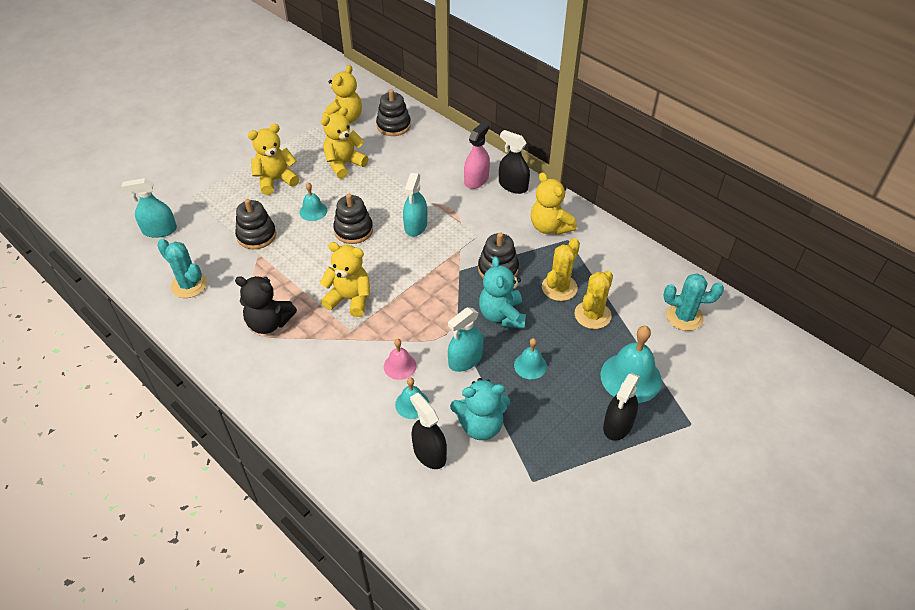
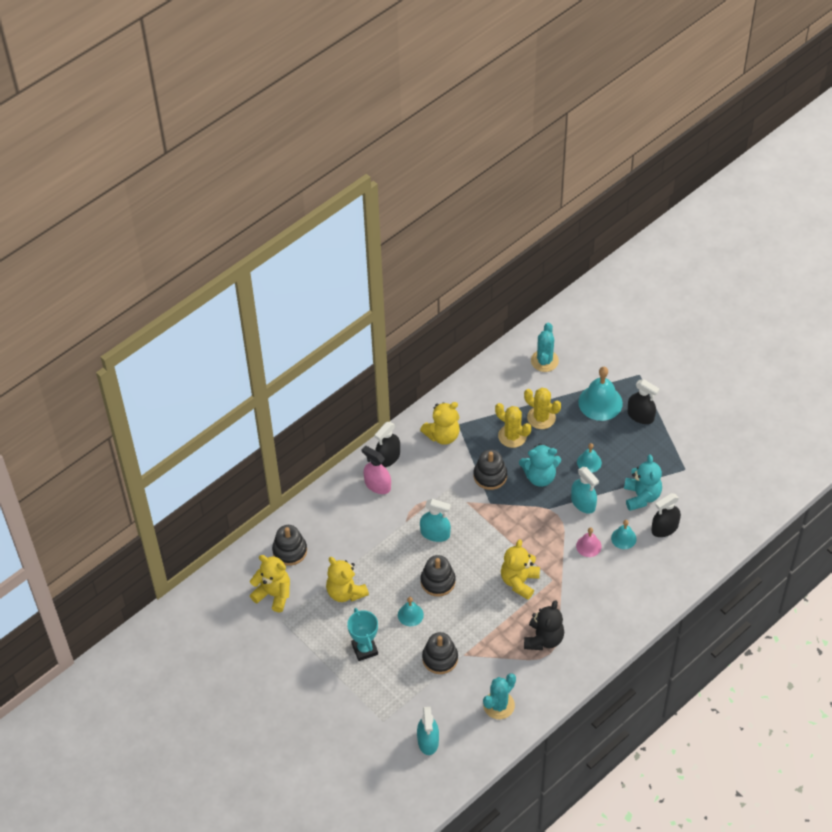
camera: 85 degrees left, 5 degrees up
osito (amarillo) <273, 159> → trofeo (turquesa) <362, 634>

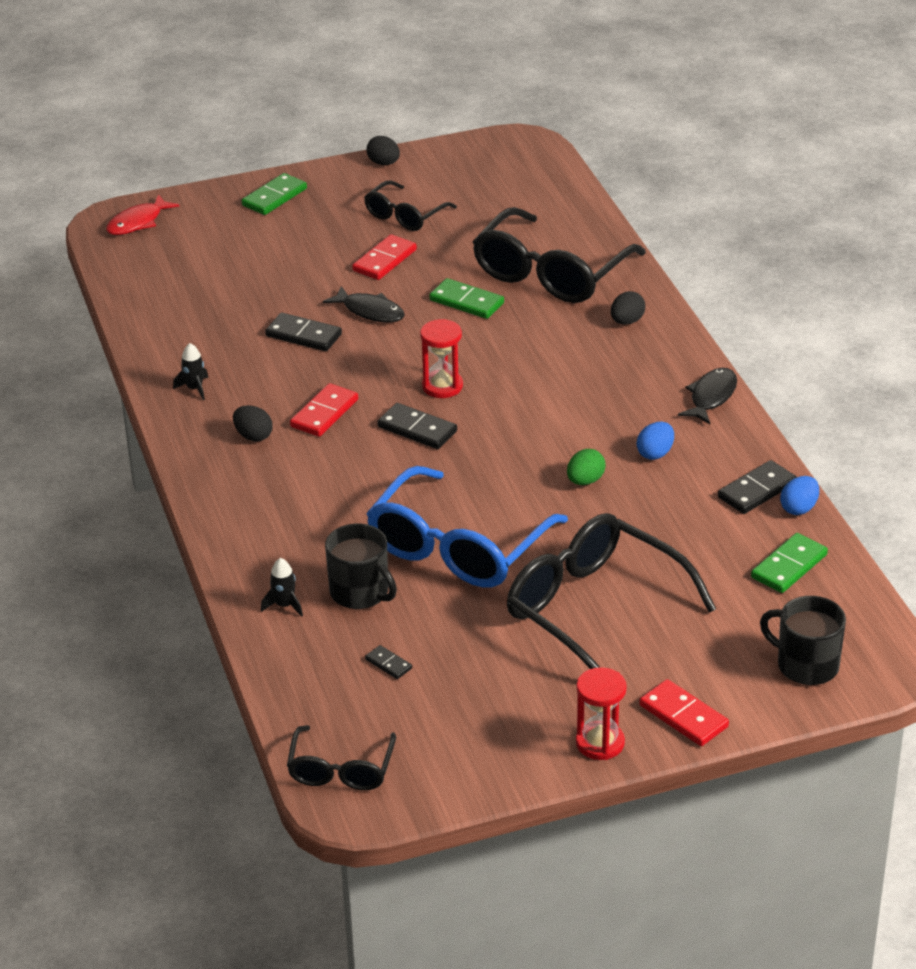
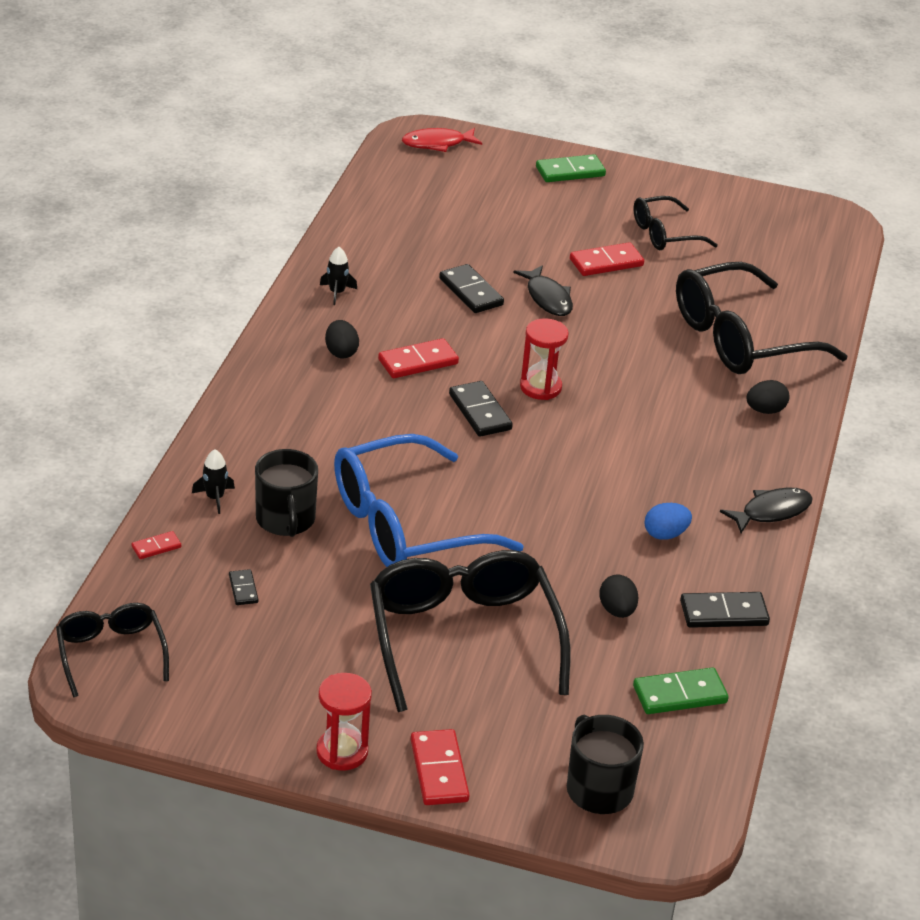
camera: 30 degrees right, 0 degrees up
ficha de dominó (verde) <466, 298> → -
huevo (verde) <586, 467> → -
huevo (azul) <799, 495> → -
- → ficha de dominó (rojo) <156, 545>
huevo (negro) <383, 150> → huevo (negro) <618, 596>, moved
gafas (negro) <341, 757> → gafas (negro) <112, 650>, 120 degrees clockwise

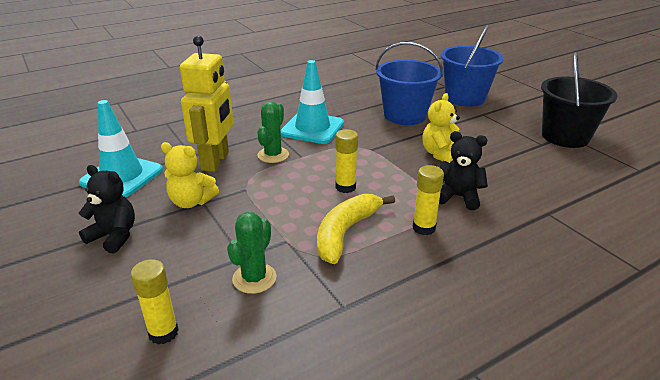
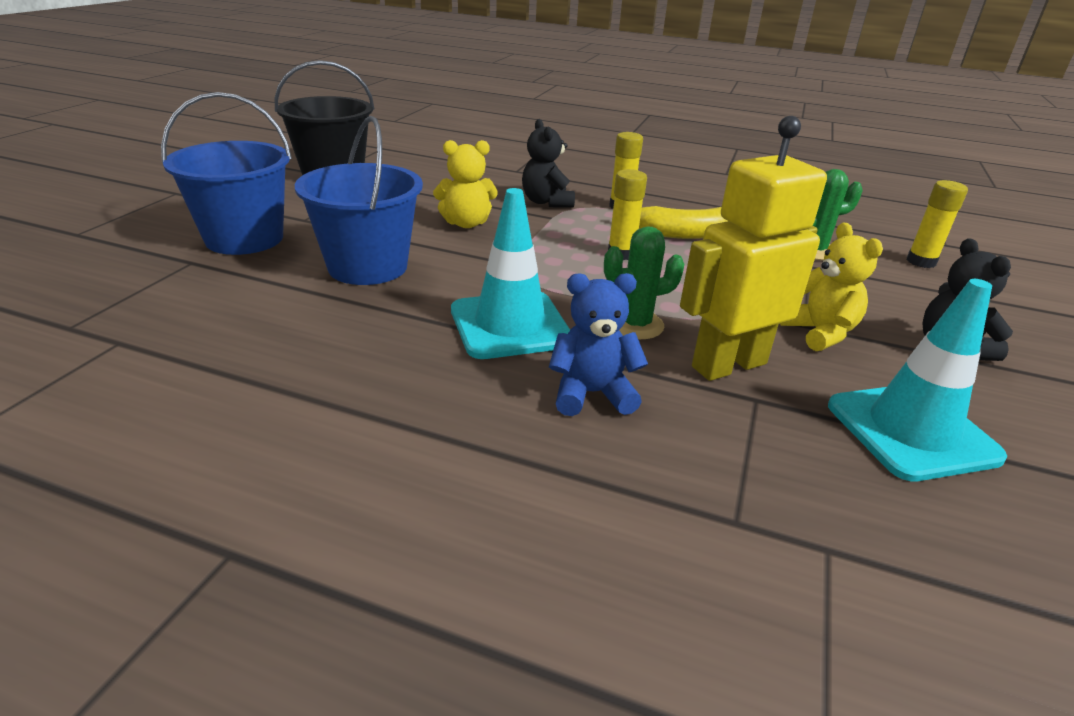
camera: 130 degrees left, 0 degrees up
- → osito (azul) <598, 344>

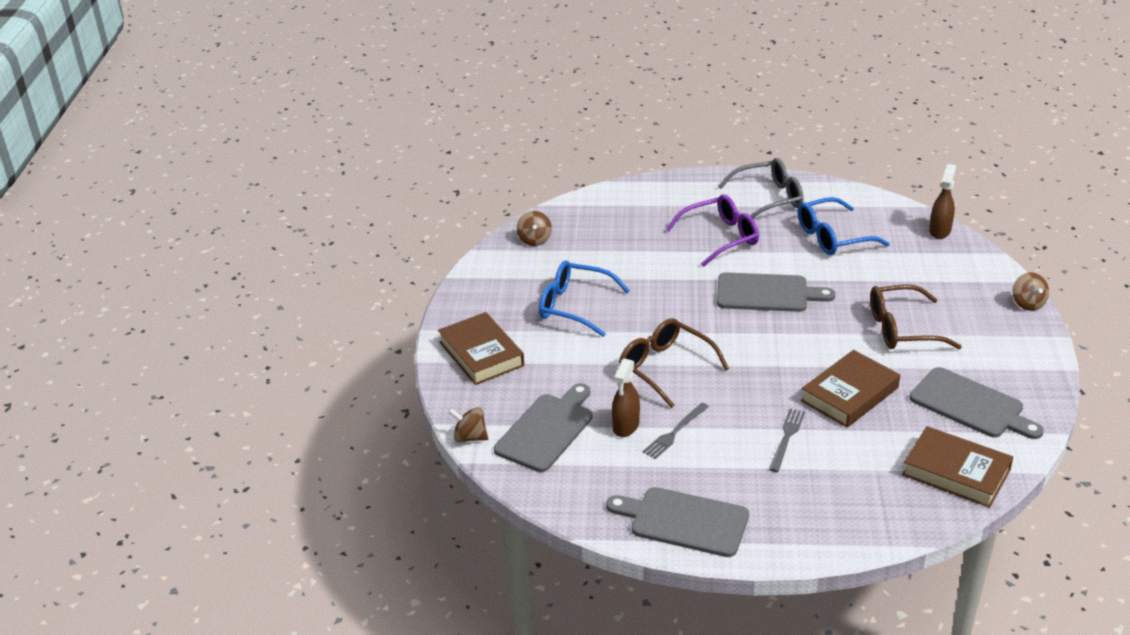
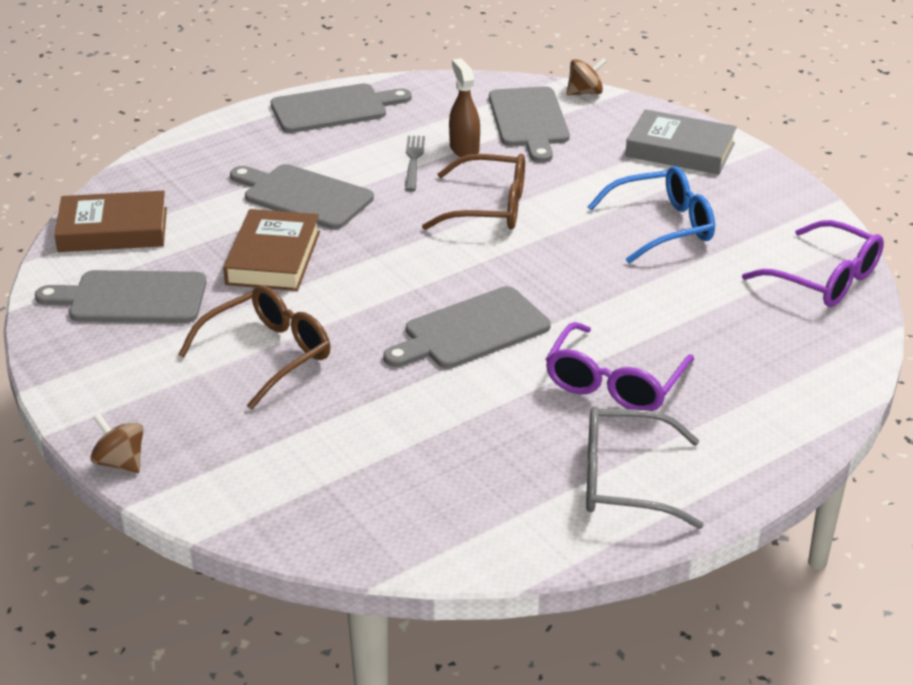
camera: 140 degrees right, 0 degrees up
gafas (azul) <844, 226> → -
pulverizador (marrón) <942, 201> → -
peonza (marrón) <534, 228> → gafas (morado) <813, 263>
tenedor (gris) <787, 440> → tabla de cortar (gris) <302, 196>
libro (marrón) <481, 348> → libro (gris) <681, 141>
gafas (gris) <760, 188> → gafas (gris) <645, 468>, 60 degrees clockwise

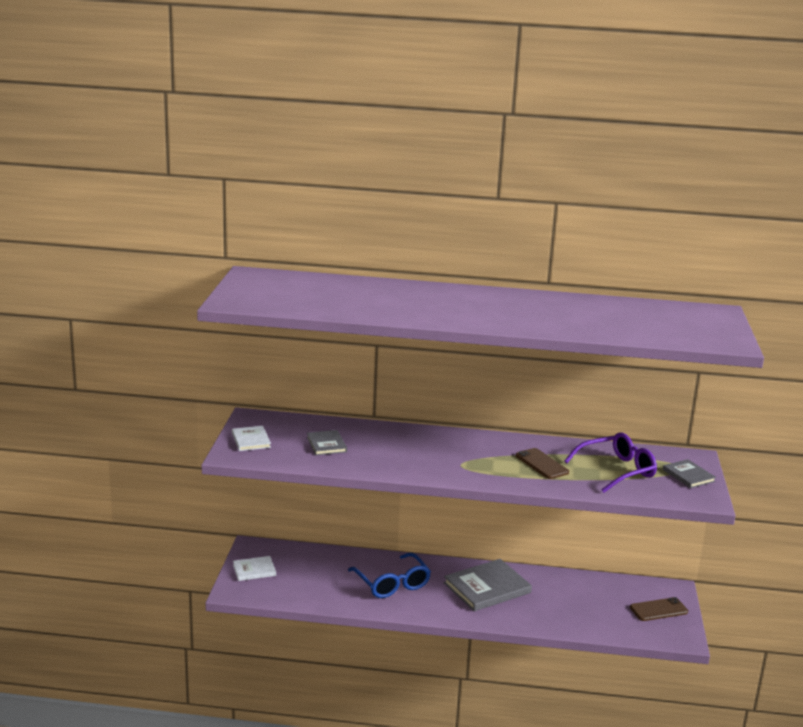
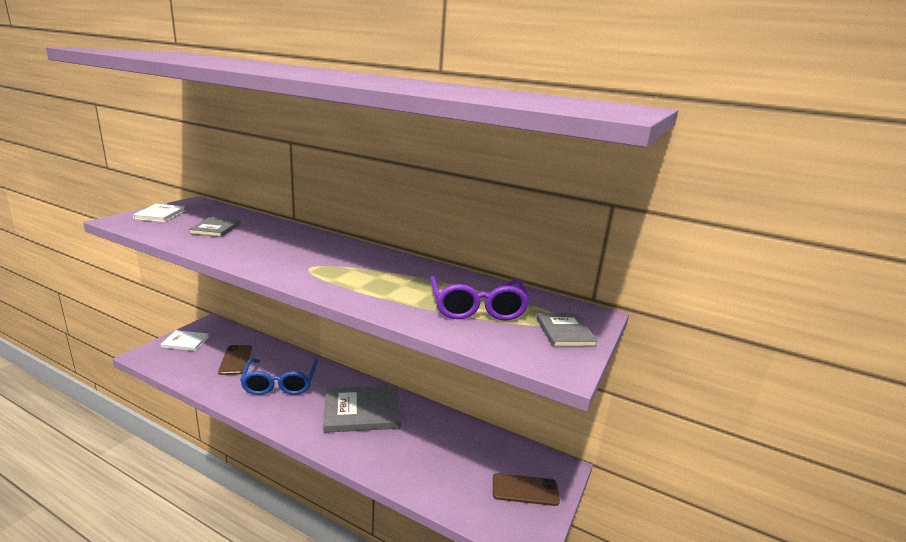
camera: 20 degrees right, 0 degrees up
móvil (marrón) <542, 463> → móvil (marrón) <235, 360>, moved
gafas (morado) <610, 462> → gafas (morado) <480, 298>, 90 degrees clockwise

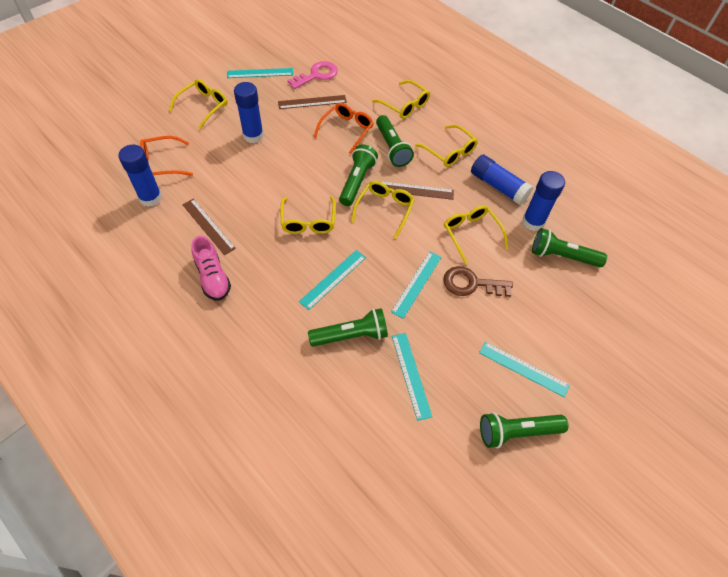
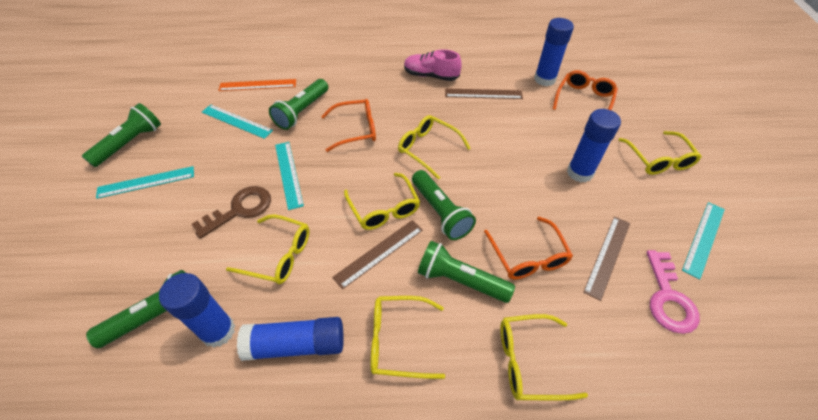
camera: 135 degrees right, 5 degrees down
- → regla (naranja) <257, 85>
regla (turquesa) <332, 280> → gafas (naranja) <348, 125>

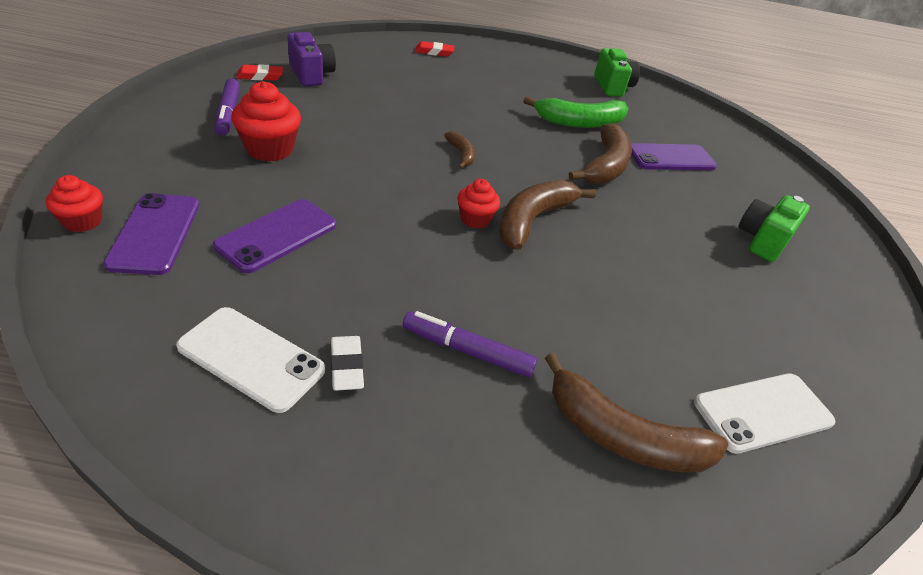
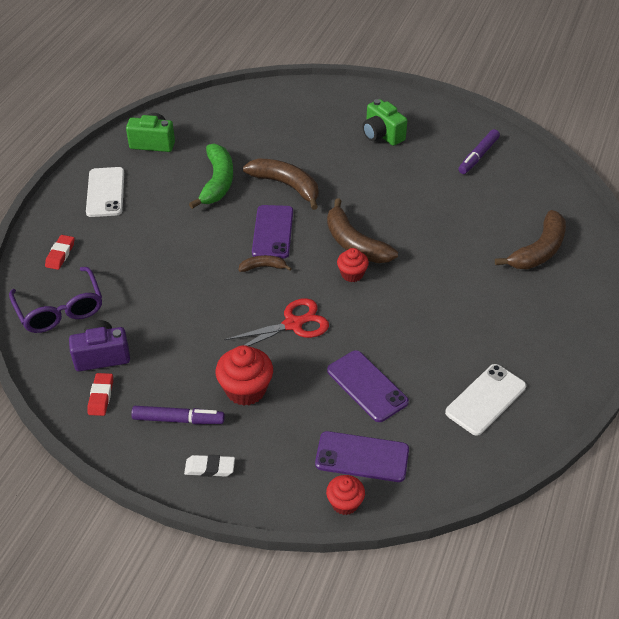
camera: 70 degrees left, 5 degrees up
- → gafas (morado) <55, 300>
- → tijeras (rojo) <276, 322>
goma de borrar (blanco) <347, 363> → goma de borrar (blanco) <209, 466>, moved
rotulador (morado) <470, 344> → rotulador (morado) <479, 151>, moved
móvil (morado) <674, 156> → móvil (morado) <272, 232>, moved
móvil (blanco) <765, 414> → móvil (blanco) <105, 192>, moved

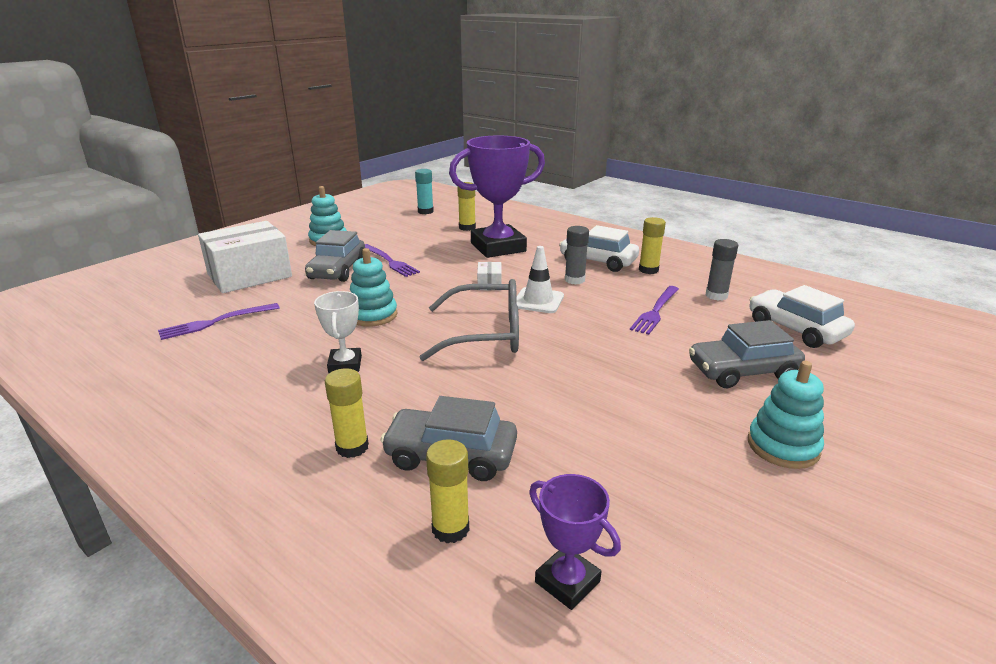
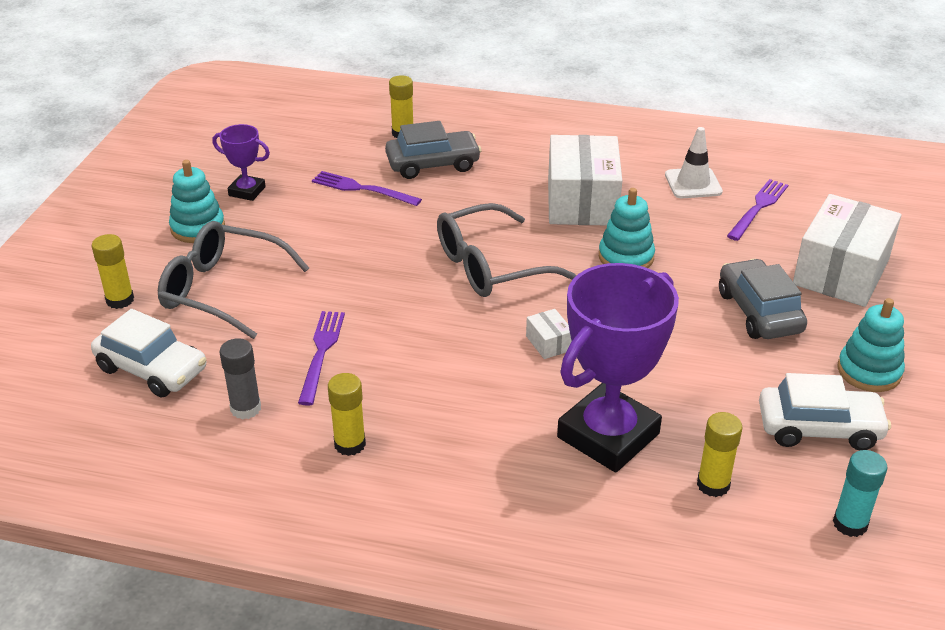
camera: 155 degrees right, 10 degrees up
barra de pegamento (gris) <577, 255> → -
barra de pegamento (amarillo) <347, 413> → barra de pegamento (amarillo) <113, 271>, moved
tenedor (morado) <392, 260> → tenedor (morado) <367, 188>, moved
cono de tráfico (blanco) <540, 279> → cono de tráfico (blanco) <694, 162>, moved
trofeo (morado) <575, 542> → trofeo (morado) <241, 162>, moved
coche (blanco) <599, 248> → coche (blanco) <825, 411>, moved
trofeo (blanco) <338, 332> → caja (blanco) <585, 180>
coche (gris) <747, 354> → gafas (gris) <233, 280>

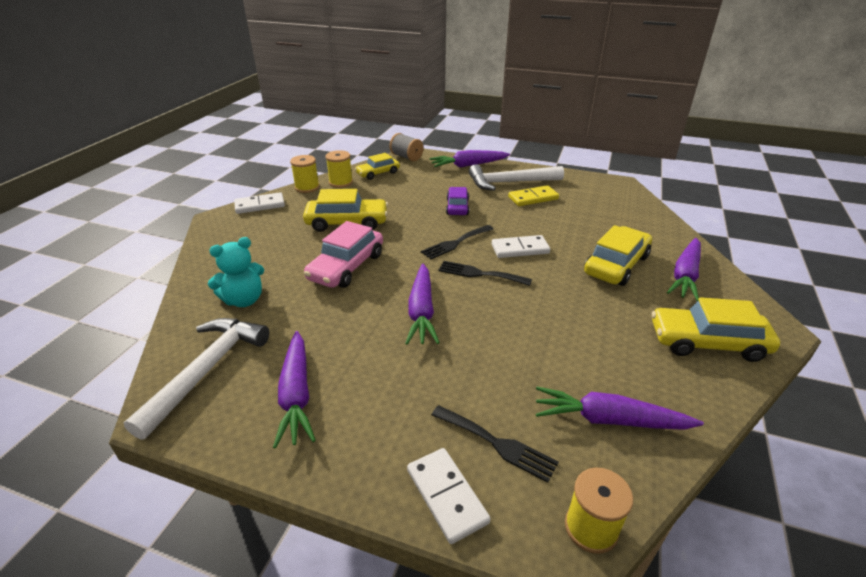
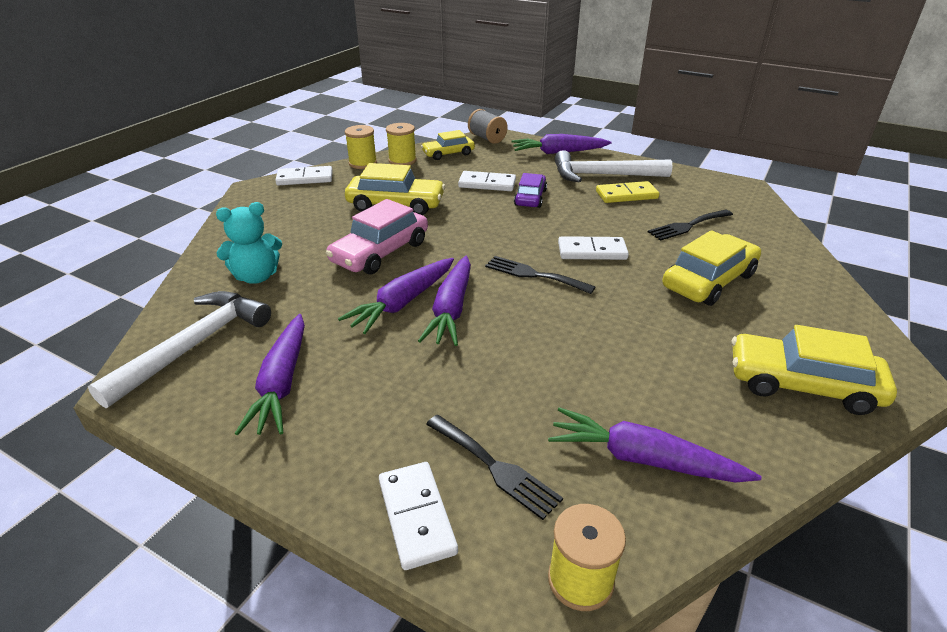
camera: 10 degrees right, 0 degrees up
- → ficha de dominó (blanco) <487, 181>
tenedor (negro) <457, 242> → tenedor (negro) <690, 225>, moved
zanahoria (morado) <684, 269> → zanahoria (morado) <396, 296>, moved

